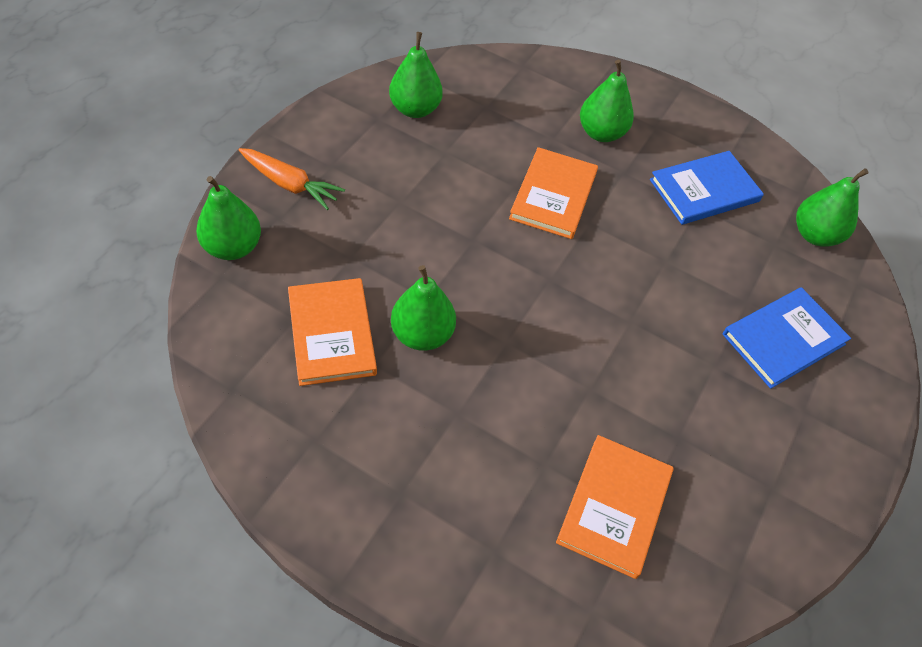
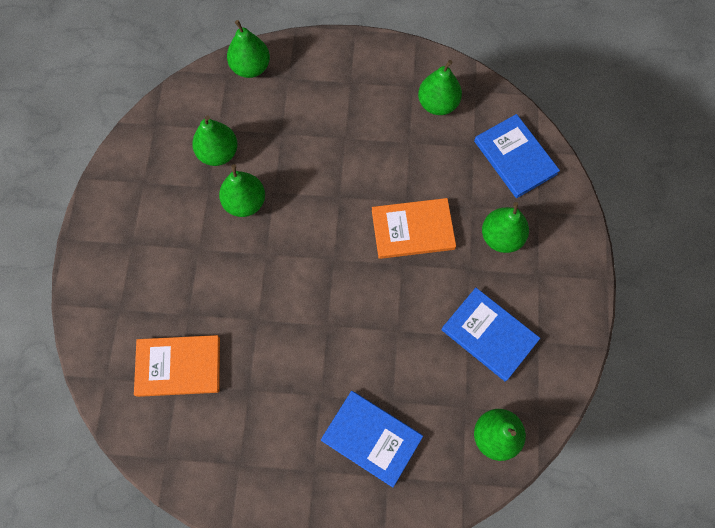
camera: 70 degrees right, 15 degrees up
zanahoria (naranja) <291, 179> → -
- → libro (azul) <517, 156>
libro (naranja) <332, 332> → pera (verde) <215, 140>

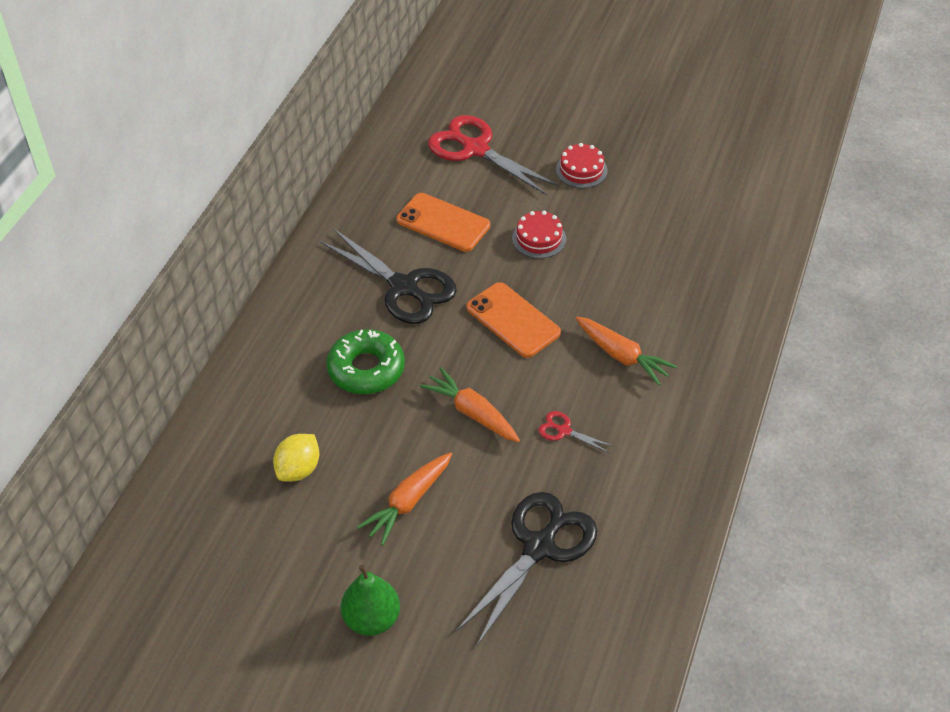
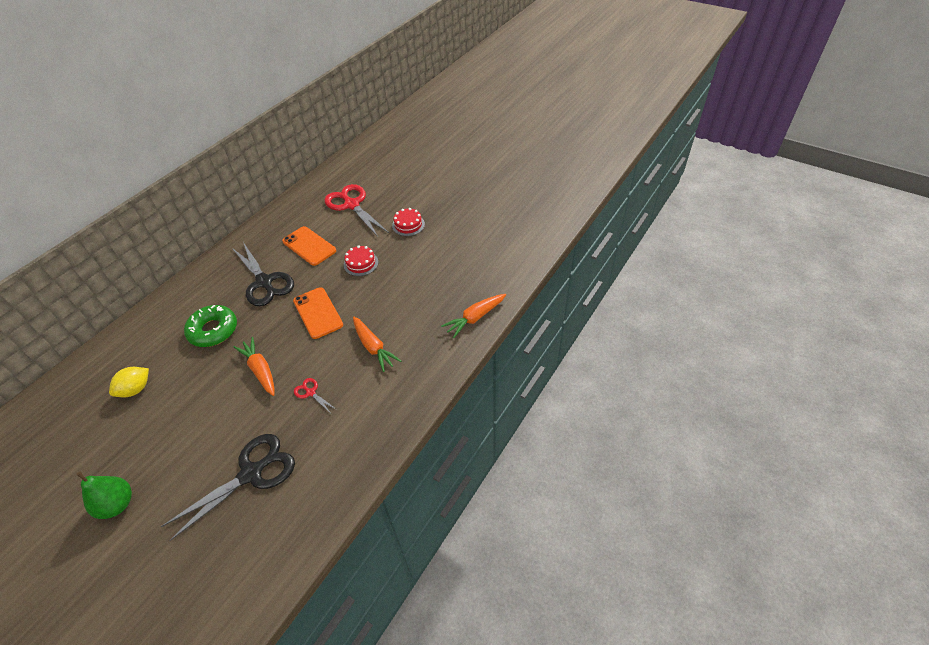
camera: 15 degrees right, 0 degrees up
zanahoria (naranja) <404, 498> → zanahoria (naranja) <473, 316>, moved

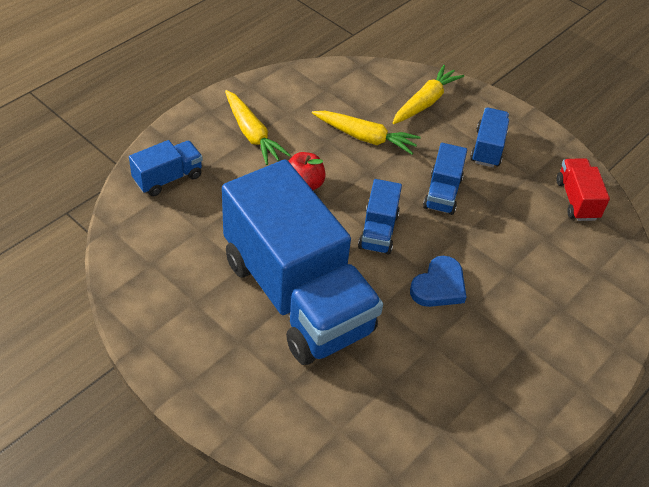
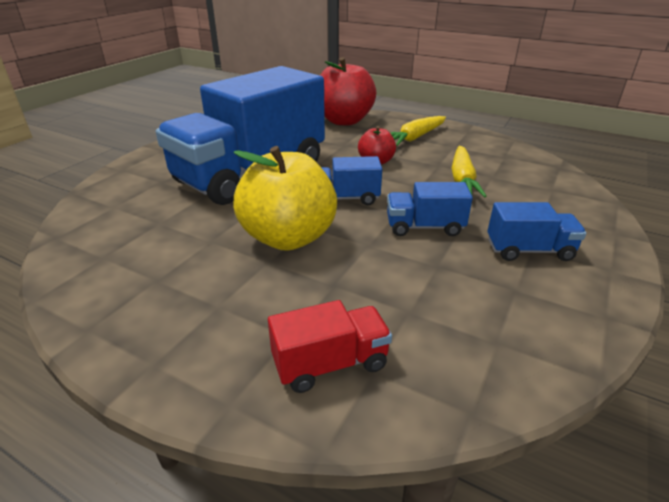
camera: 80 degrees right, 15 degrees down
zanahoria (amarillo) <428, 94> → -
camión (rojo) <583, 189> → camión (rojo) <330, 346>, moved
camión (azul) <166, 168> → manzana (rojo) <348, 91>
corazón (azul) <438, 281> → manzana (amarillo) <285, 198>

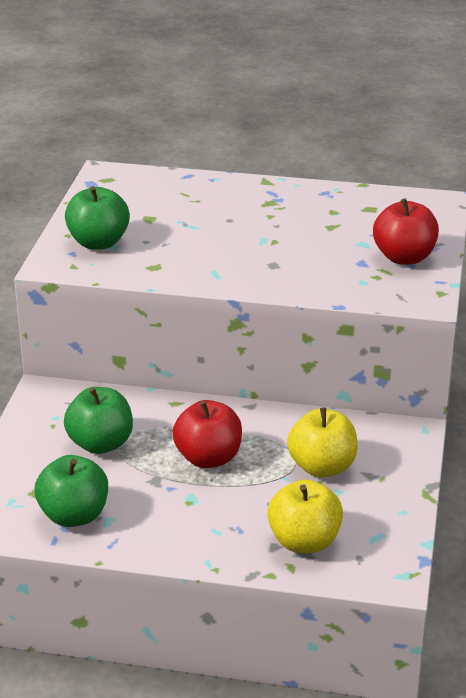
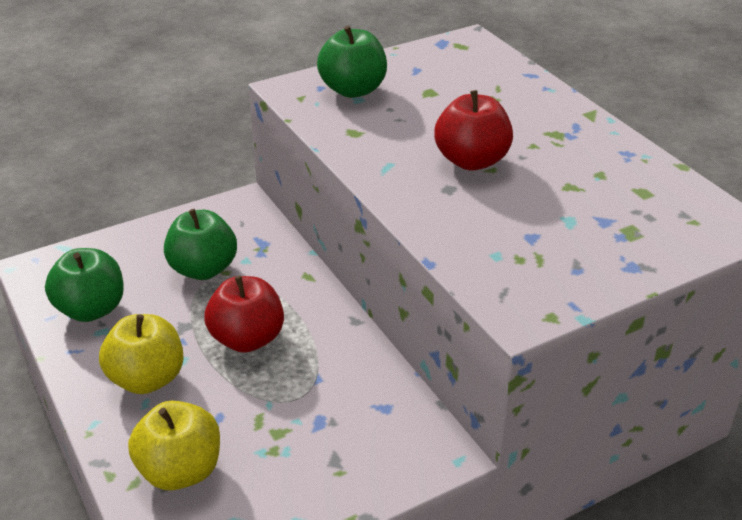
camera: 50 degrees right, 5 degrees up
manzana (amarillo) <322, 442> → manzana (amarillo) <141, 354>, moved
manzana (rojo) <406, 231> → manzana (rojo) <473, 130>, moved

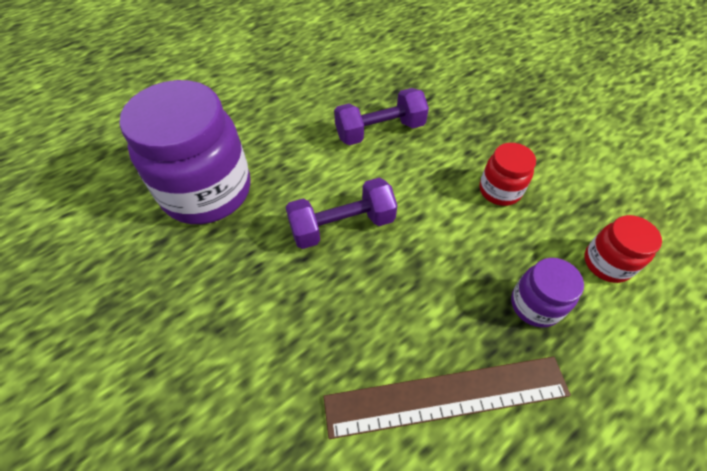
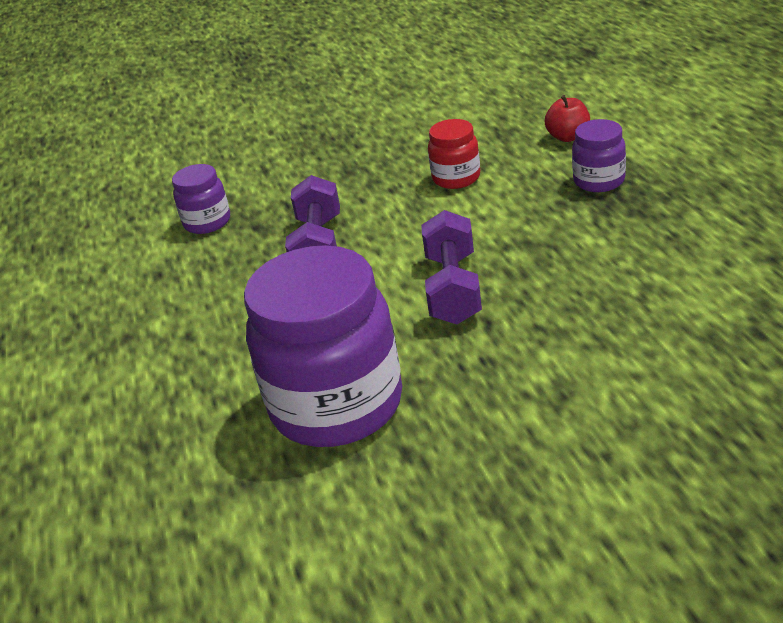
camera: 65 degrees left, 20 degrees down
regla (marrón) <447, 397> → -
- → tarro (morado) <201, 199>
tarro (rojo) <623, 249> → manzana (rojo) <567, 118>

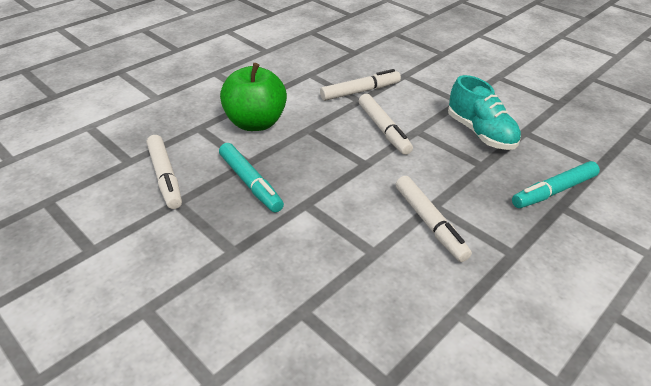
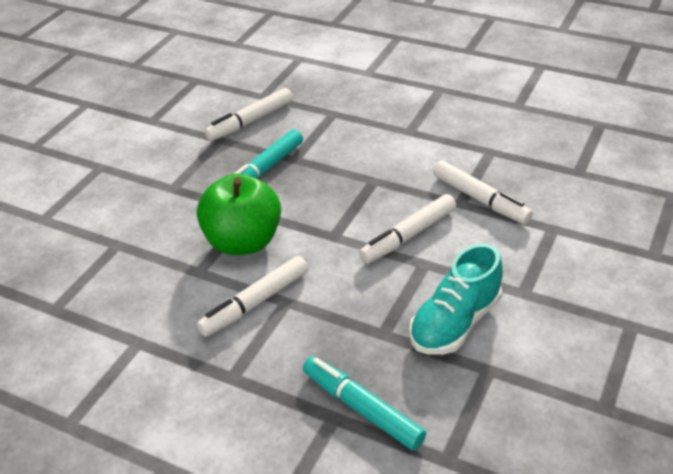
camera: 75 degrees right, 0 degrees up
manzana (verde) <253, 97> → manzana (verde) <239, 214>, moved

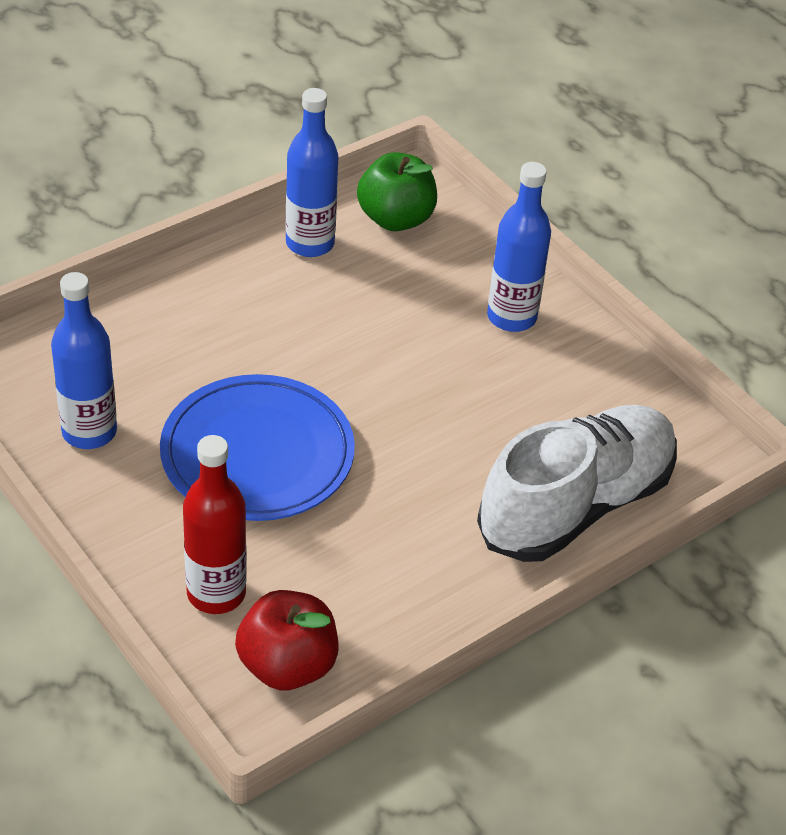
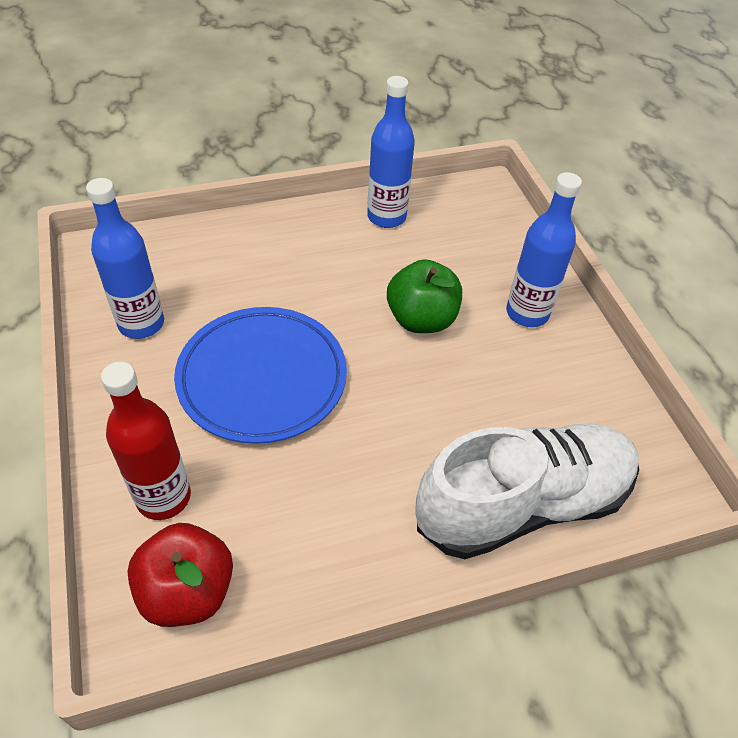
camera: 20 degrees right, 5 degrees up
manzana (verde) <397, 191> → manzana (verde) <424, 296>, moved

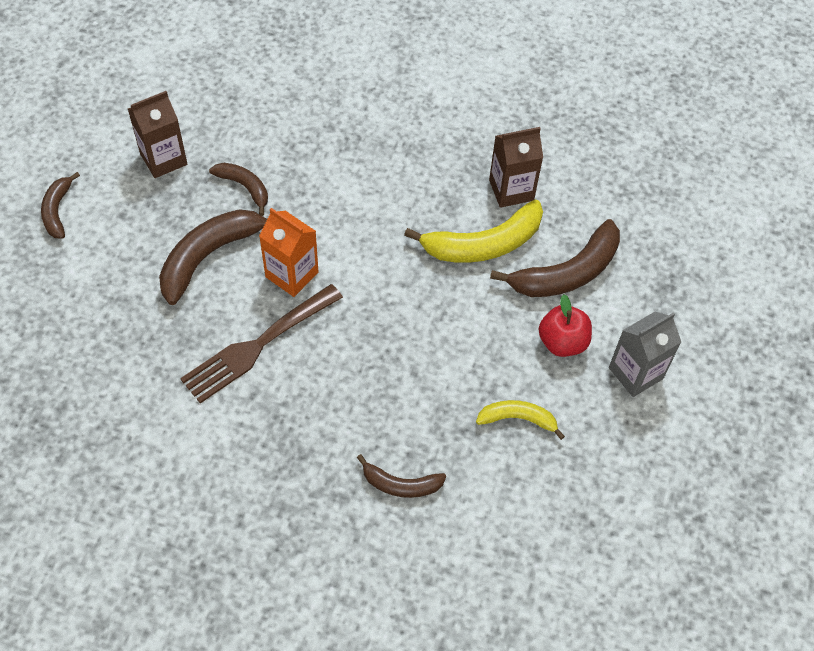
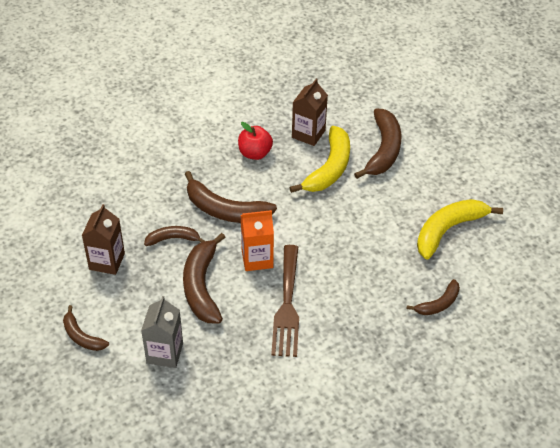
camera: 45 degrees left, 10 degrees down
- → plátano (marrón) <231, 197>
manzana (rojo) <565, 325> → manzana (rojo) <255, 141>, moved
cartón de leche (gris) <645, 354> → cartón de leche (gris) <162, 332>, moved
plátano (amarillo) <520, 420> → plátano (amarillo) <460, 229>, x1.77

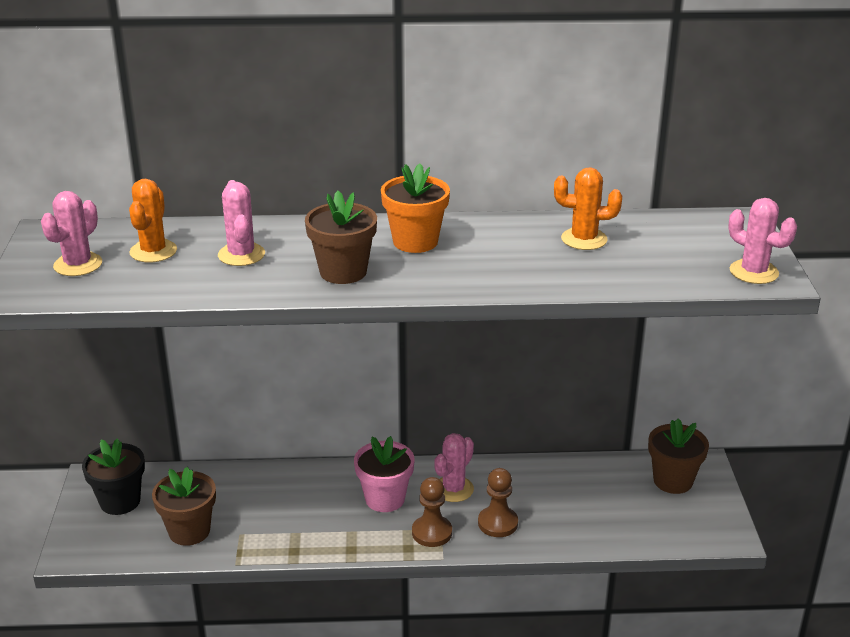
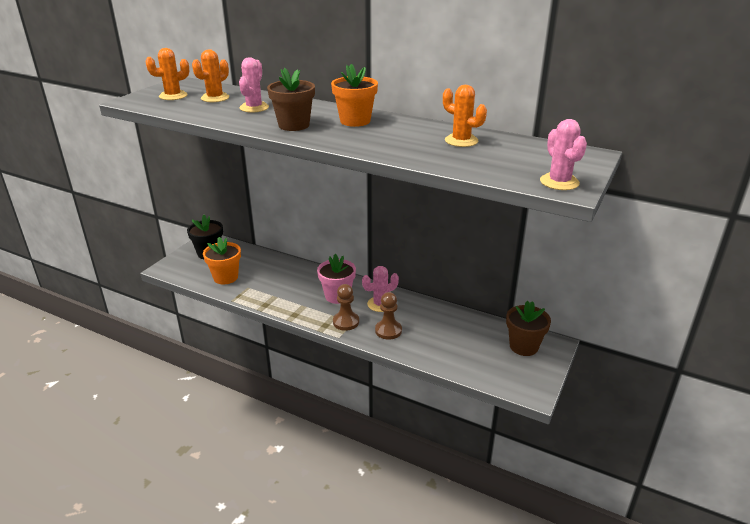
camera: 30 degrees right, 0 degrees up
cactus (rosa) <71, 233> → cactus (naranja) <167, 74>
maceta (marrón) <184, 506> → maceta (naranja) <222, 261>

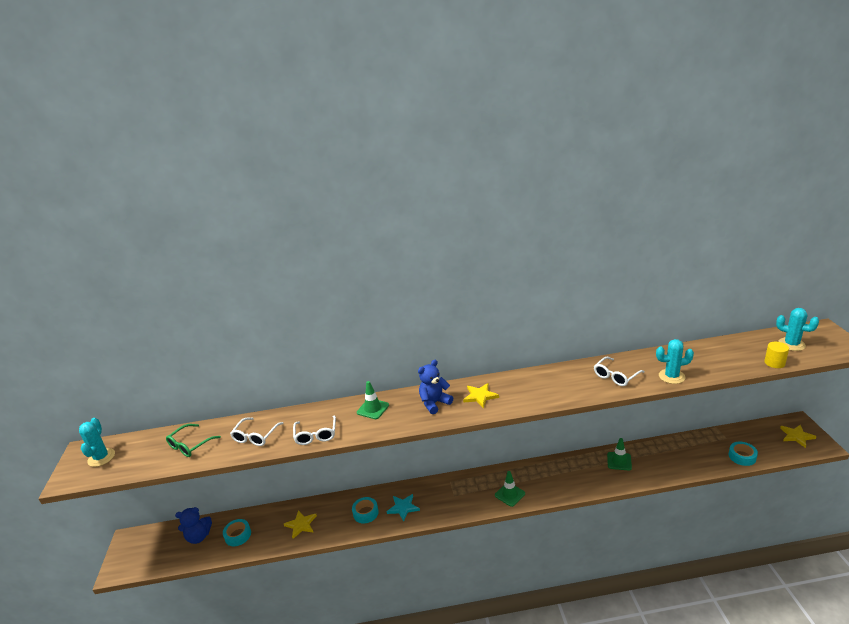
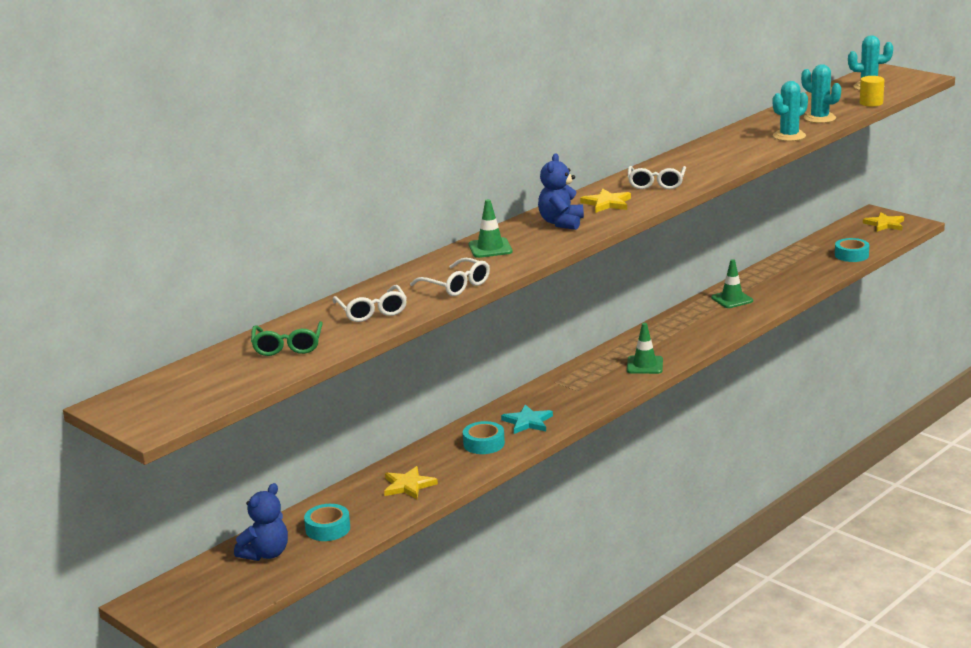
camera: 40 degrees left, 5 degrees down
cactus (turquesa) <97, 442> → cactus (turquesa) <821, 93>, moved
gafas (blanco) <619, 371> → gafas (blanco) <657, 177>, moved

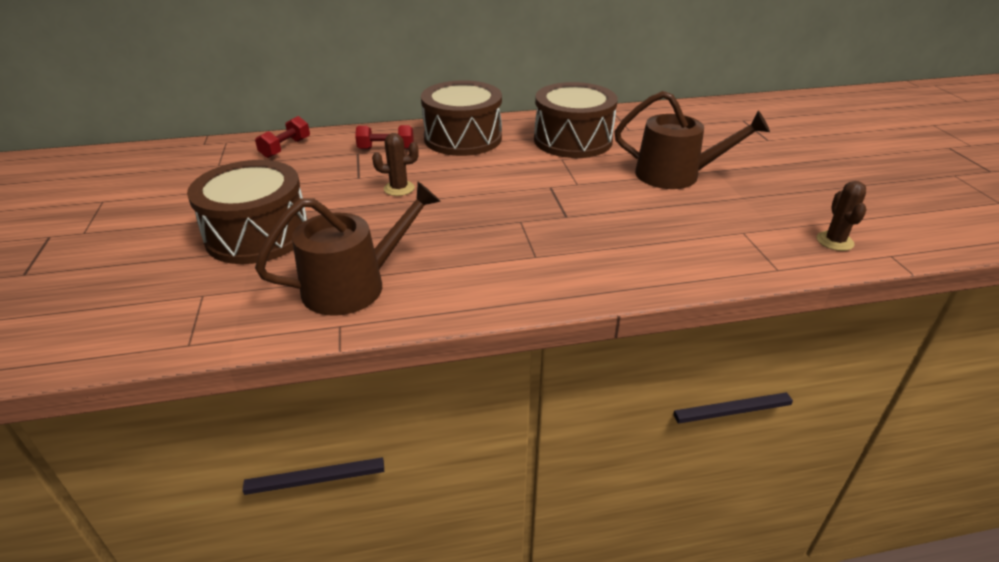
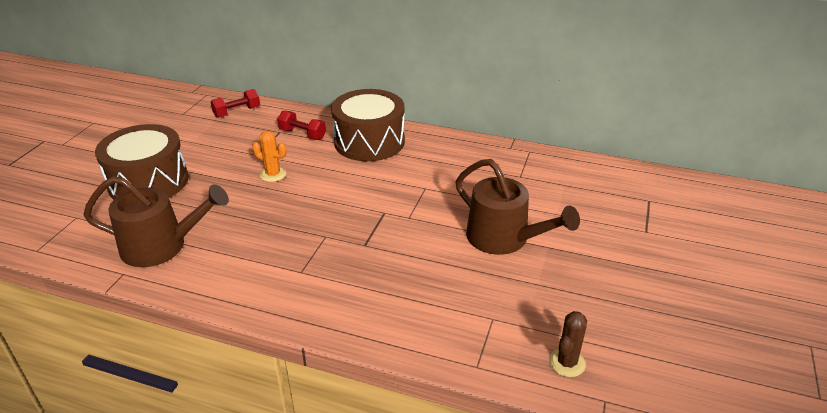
camera: 30 degrees right, 0 degrees up
tambor (marrón) <576, 120> → -
cactus (marrón) <395, 164> → cactus (naranja) <269, 156>

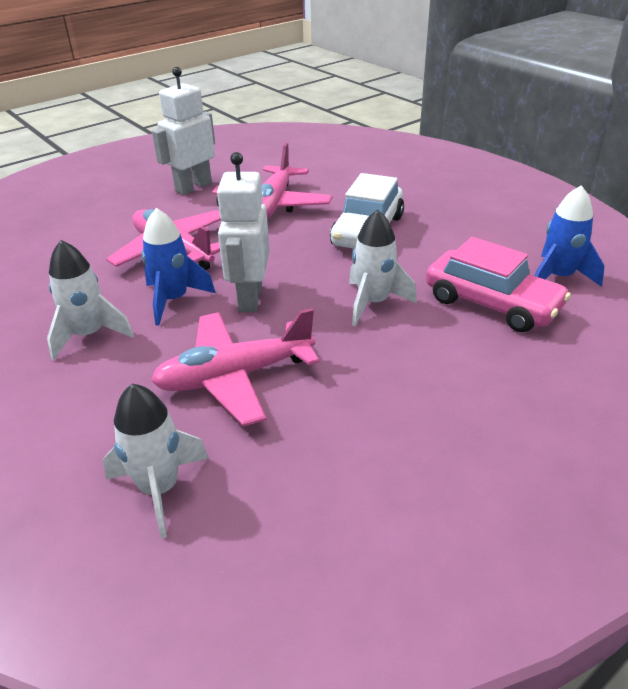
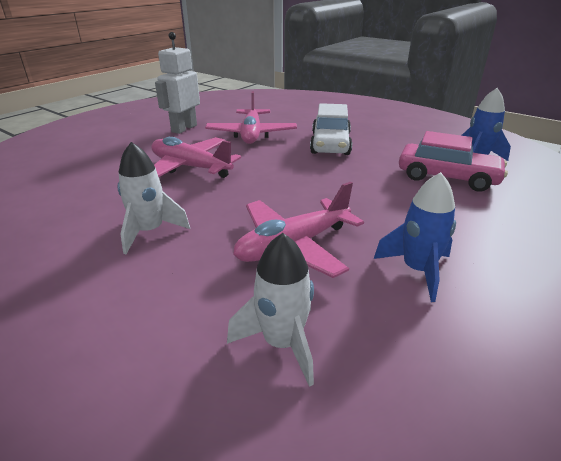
camera: 15 degrees left, 5 degrees down
robot (blanco) <242, 232> → -
cohete (blanco) <383, 267> → -
cohete (azul) <178, 267> → cohete (azul) <414, 237>, moved

